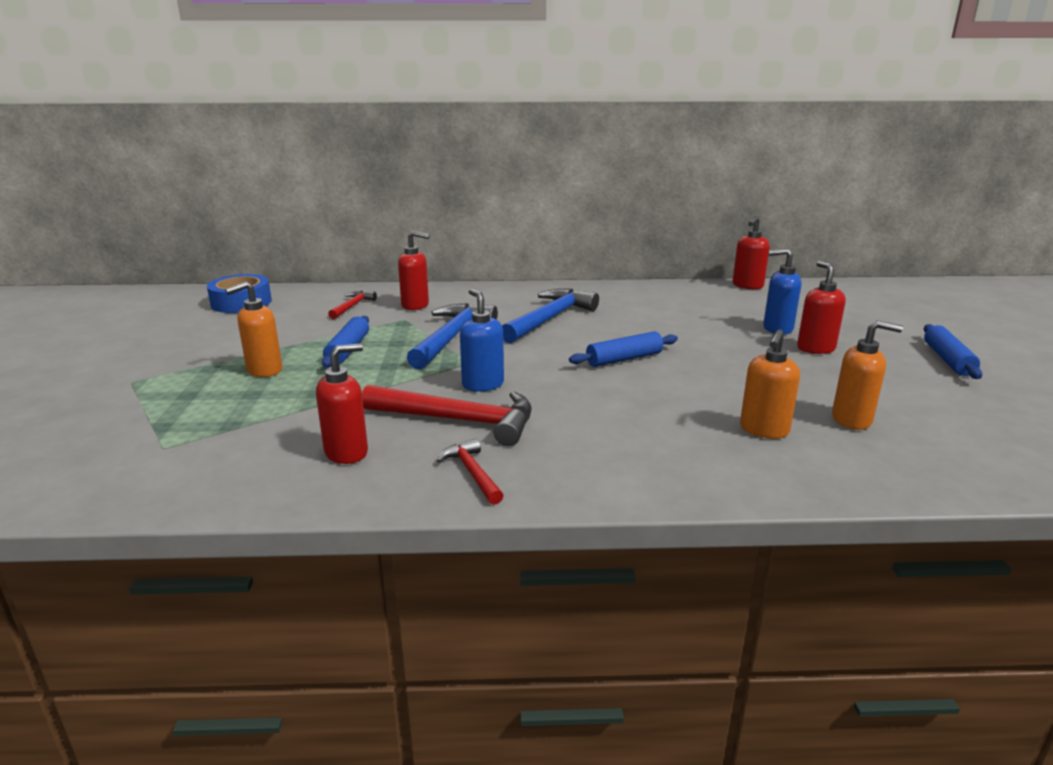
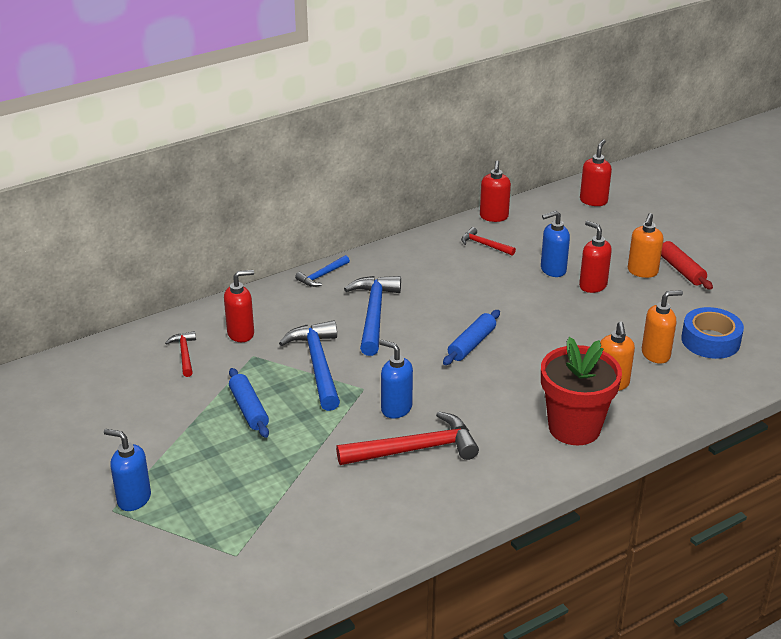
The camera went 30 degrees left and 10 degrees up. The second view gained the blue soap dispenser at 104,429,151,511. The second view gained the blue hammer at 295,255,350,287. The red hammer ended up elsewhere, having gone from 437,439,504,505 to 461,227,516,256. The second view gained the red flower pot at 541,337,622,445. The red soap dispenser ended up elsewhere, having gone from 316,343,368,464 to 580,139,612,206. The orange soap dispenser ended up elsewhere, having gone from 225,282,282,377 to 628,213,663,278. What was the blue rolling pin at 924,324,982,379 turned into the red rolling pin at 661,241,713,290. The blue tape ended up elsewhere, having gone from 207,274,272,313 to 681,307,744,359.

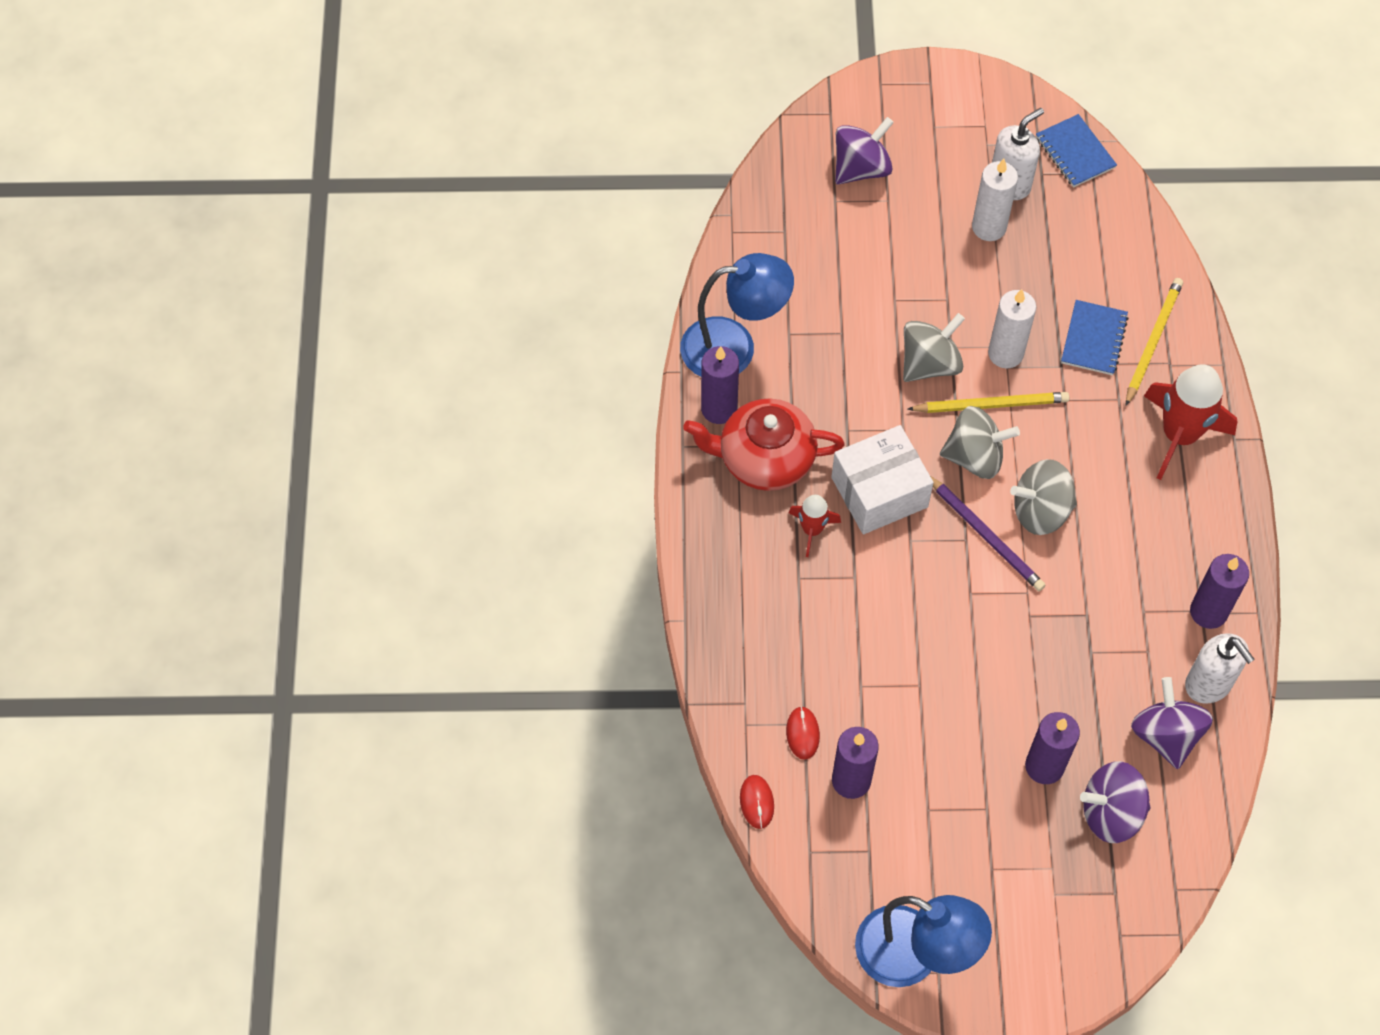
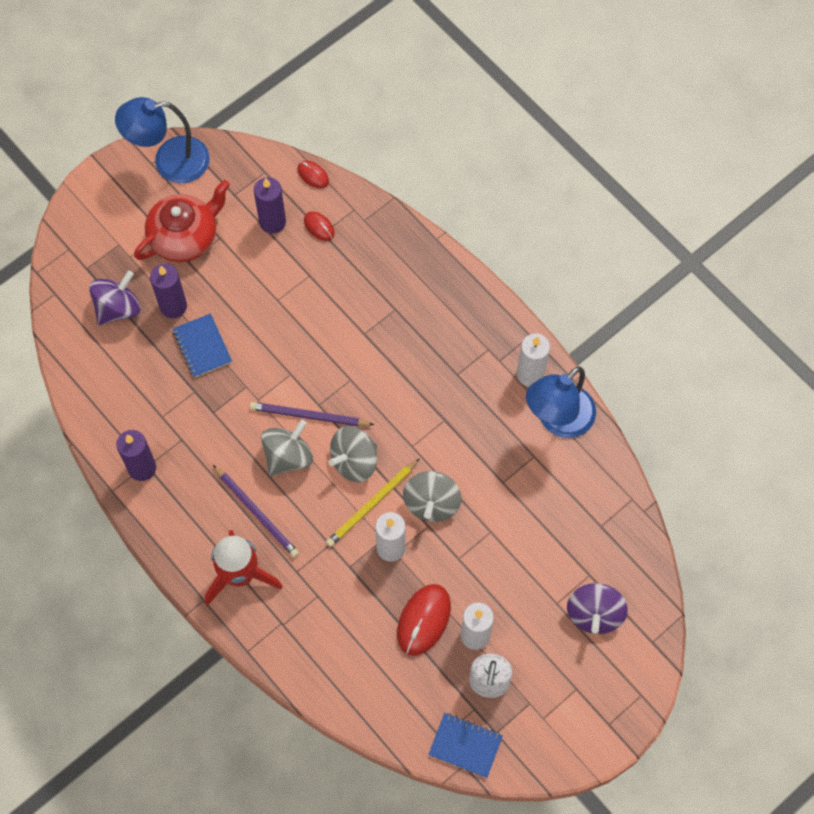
The camera went 140 degrees right and 5 degrees up. The red teapot ended up elsewhere, having gone from 683,398,845,491 to 134,180,230,262. The blue notebook ended up elsewhere, having gone from 1061,300,1129,375 to 173,313,232,378. The second view gained the purple pencil at 213,465,299,558. The second view gained the red mouse at 397,584,451,656. What was the purple candle at 701,346,739,424 turned into the white candle at 517,333,550,387. The second view lost the red rocket at 789,495,841,557. The second view lost the white box at 831,425,934,534. The second view lost the yellow pencil at 1126,278,1183,406. The second view lost the purple spinning top at 1131,677,1213,769. The second view lost the white soap dispenser at 1185,633,1255,704.

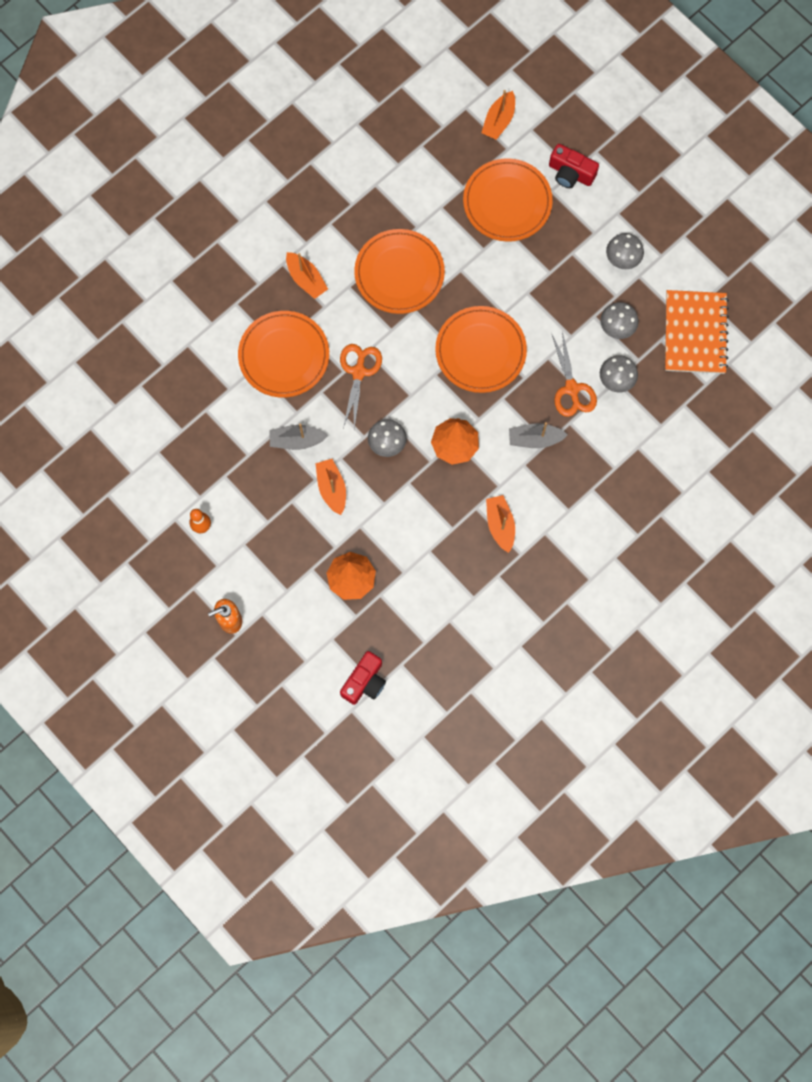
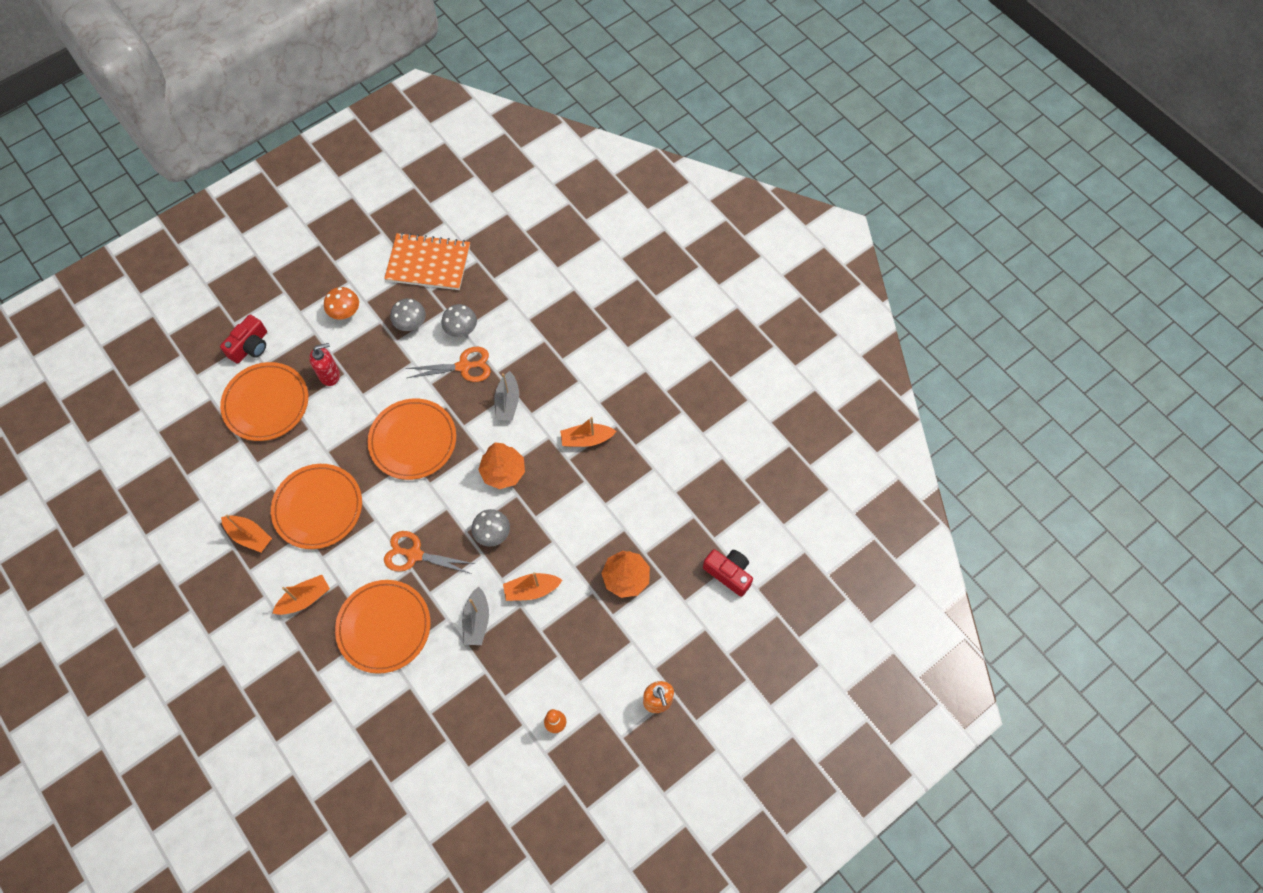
The camera went 85 degrees left and 10 degrees down. The orange boat ended up elsewhere, having gone from 481,90,515,140 to 221,514,272,552. The second view gained the red soap dispenser at 309,343,340,386. What was the grey mushroom at 606,233,644,269 turned into the orange mushroom at 324,287,359,320.

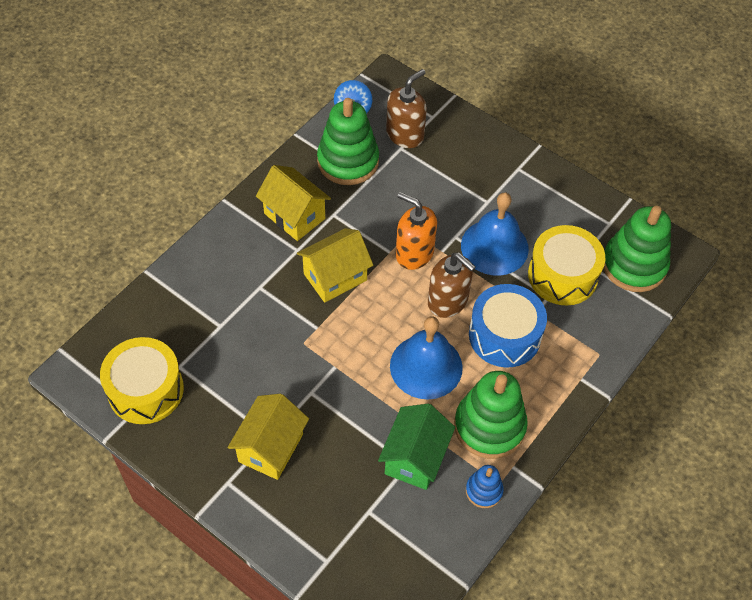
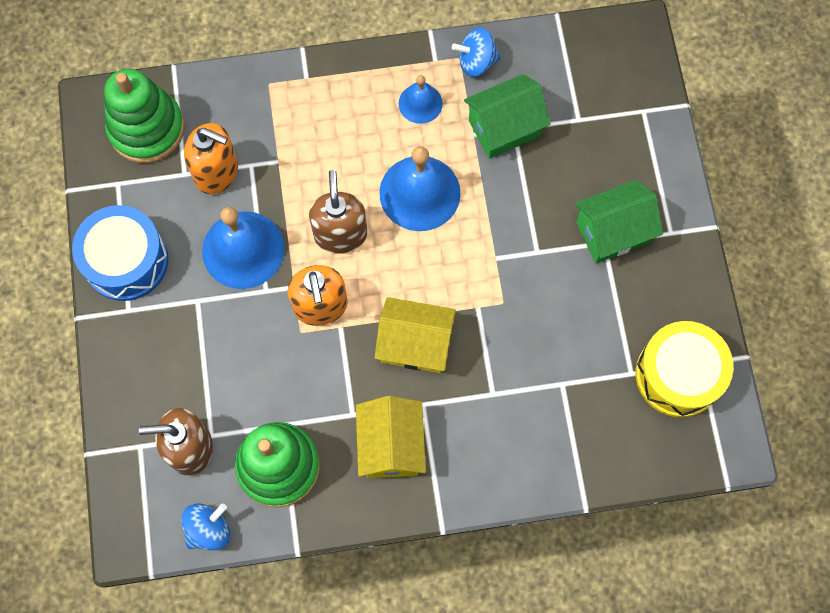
The camera went 135 degrees left and 15 degrees up. The blue drum ended up elsewhere, having gone from 469,284,547,367 to 72,205,168,301. Where the yellow drum stood at 528,225,606,306, the orange soap dispenser came to stand at 184,123,238,194. Where the green stacking toy stood at 454,371,528,459, the blue bell came to stand at 399,75,443,124. Where the blue stacking toy stood at 466,465,504,508, the blue spinning top came to stand at 452,28,501,77. What was the yellow house at 227,394,309,480 turned into the green house at 575,180,663,263.

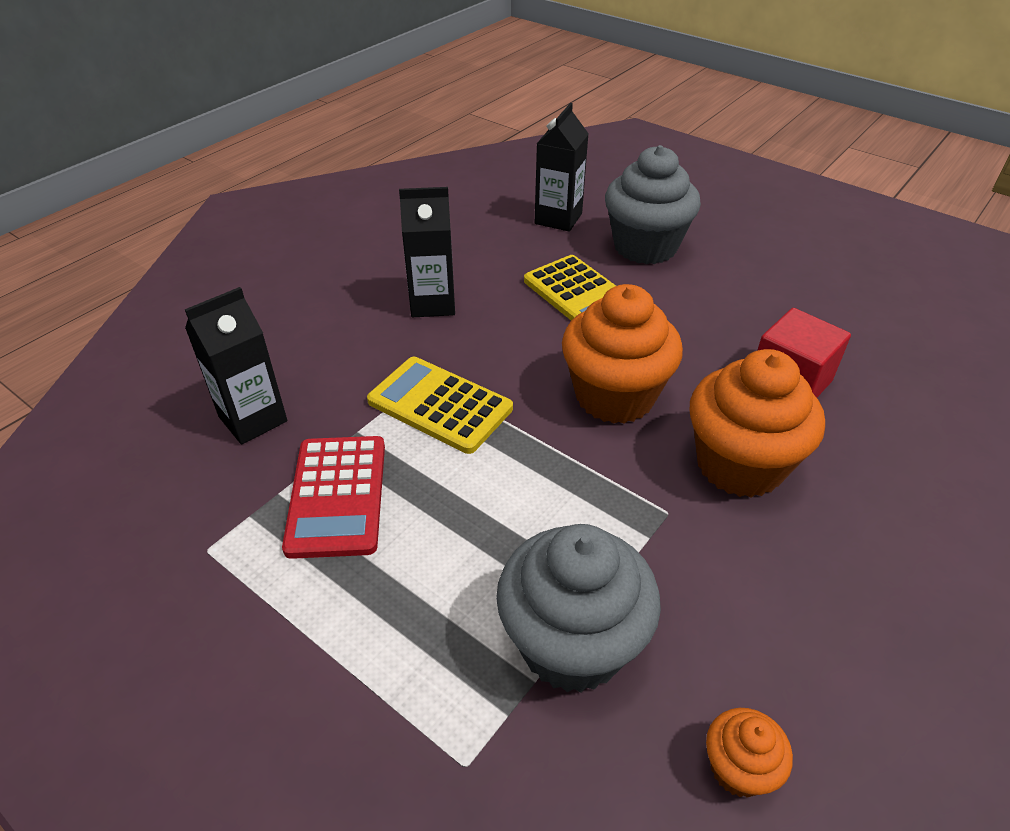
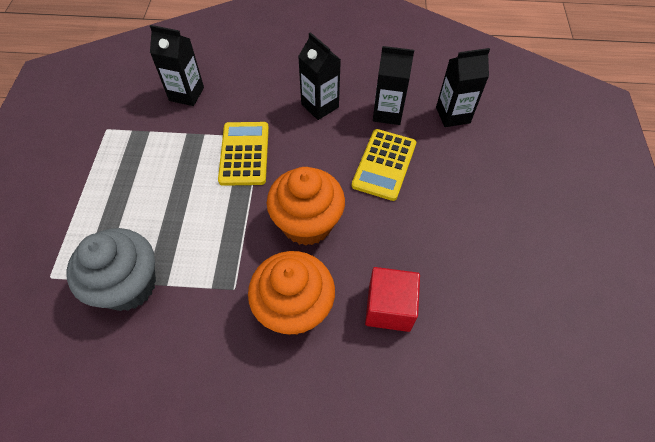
The camera went 55 degrees right and 15 degrees up. The second view gained the black carton at 373,46,414,125. The second view lost the red calculator at 282,436,385,559. The second view lost the grey cupcake at 605,145,701,264. The second view lost the orange cupcake at 706,708,793,798.

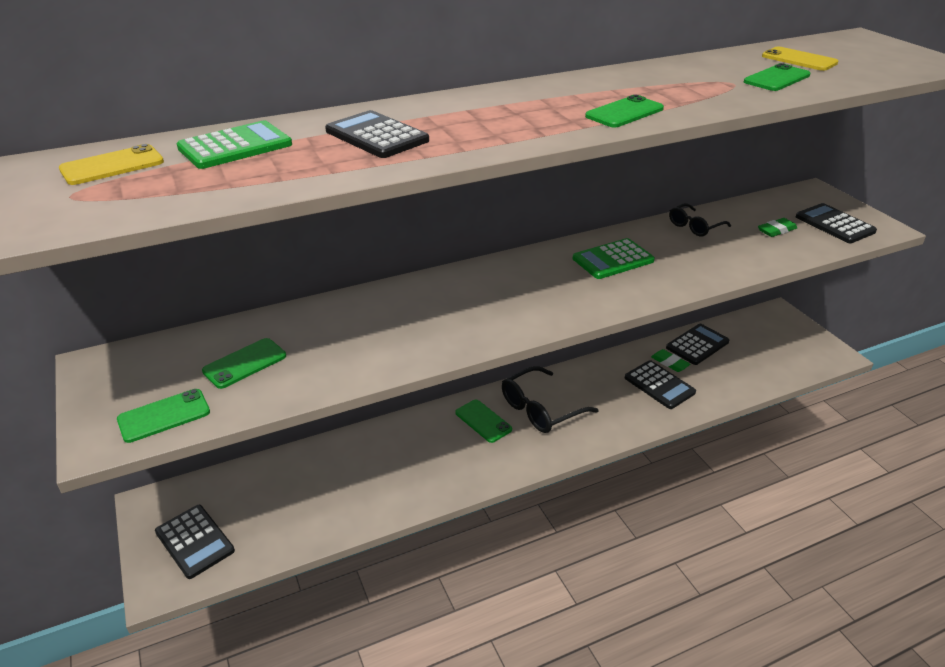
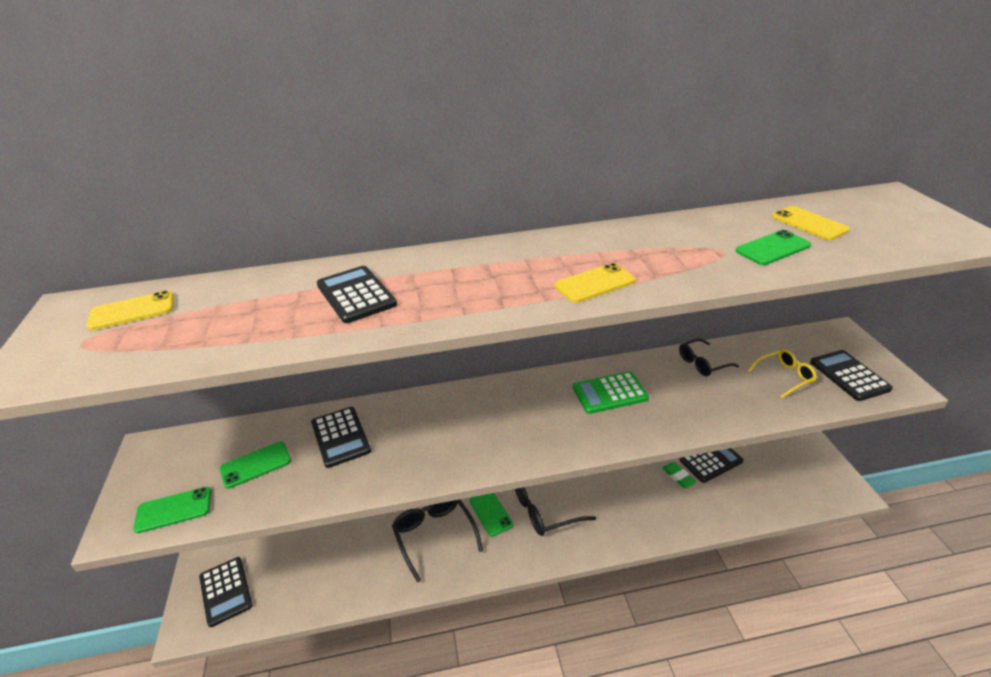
The camera went 15 degrees right and 0 degrees up. The black calculator ended up elsewhere, having gone from 625,360,696,409 to 311,407,371,468. The second view gained the black glasses at 392,499,483,583. What was the green phone at 585,95,664,127 turned into the yellow phone at 554,263,636,303. Where the green eraser stood at 758,218,797,237, the yellow glasses came to stand at 748,349,817,398. The second view lost the green calculator at 176,120,292,169.

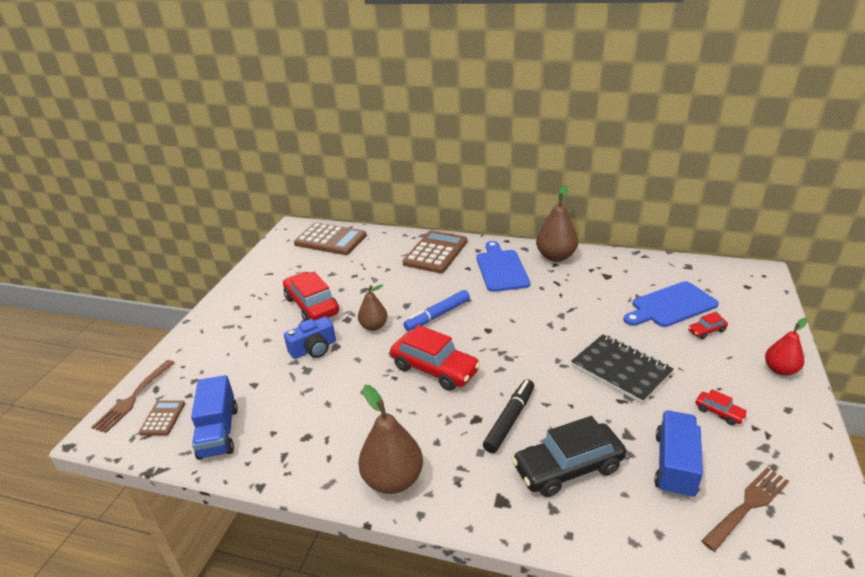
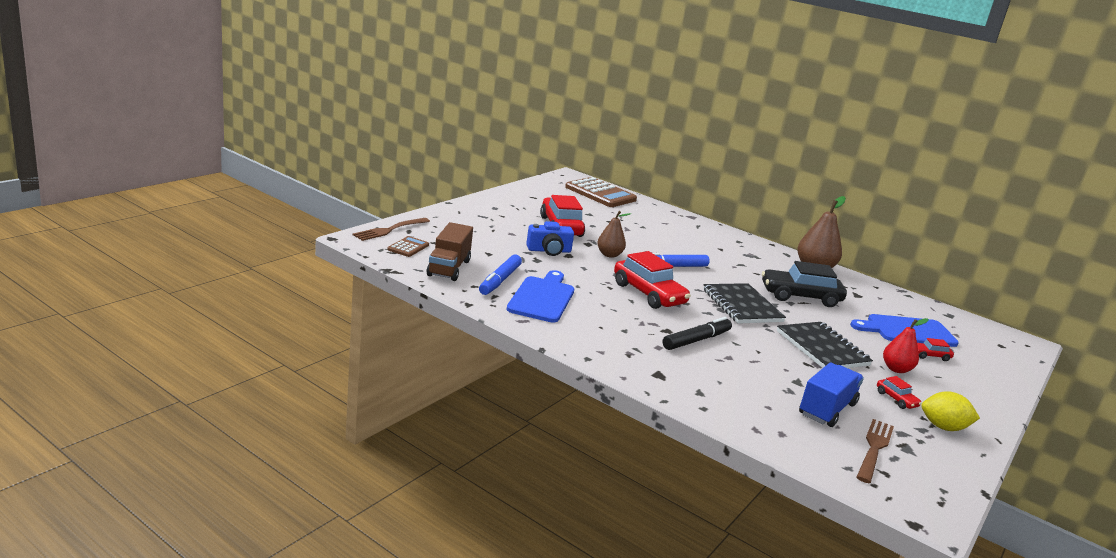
The camera went 15 degrees right and 10 degrees down. What was the blue truck at 191,375,238,460 turned into the brown truck at 427,222,473,281. The second view gained the blue marker at 479,254,522,295. The blue cutting board ended up elsewhere, having gone from 477,241,530,292 to 506,270,574,323. The second view gained the black notebook at 703,283,786,324. The black car ended up elsewhere, having gone from 512,416,626,497 to 762,261,847,307. The brown fork at 701,467,789,551 ended up facing another way, 45 degrees counterclockwise from before. The red pear ended up elsewhere, having gone from 765,318,808,376 to 883,318,929,373. The second view gained the yellow lemon at 922,391,980,431. The second view lost the brown pear at 358,385,423,494. The second view lost the brown calculator at 403,230,467,273.

